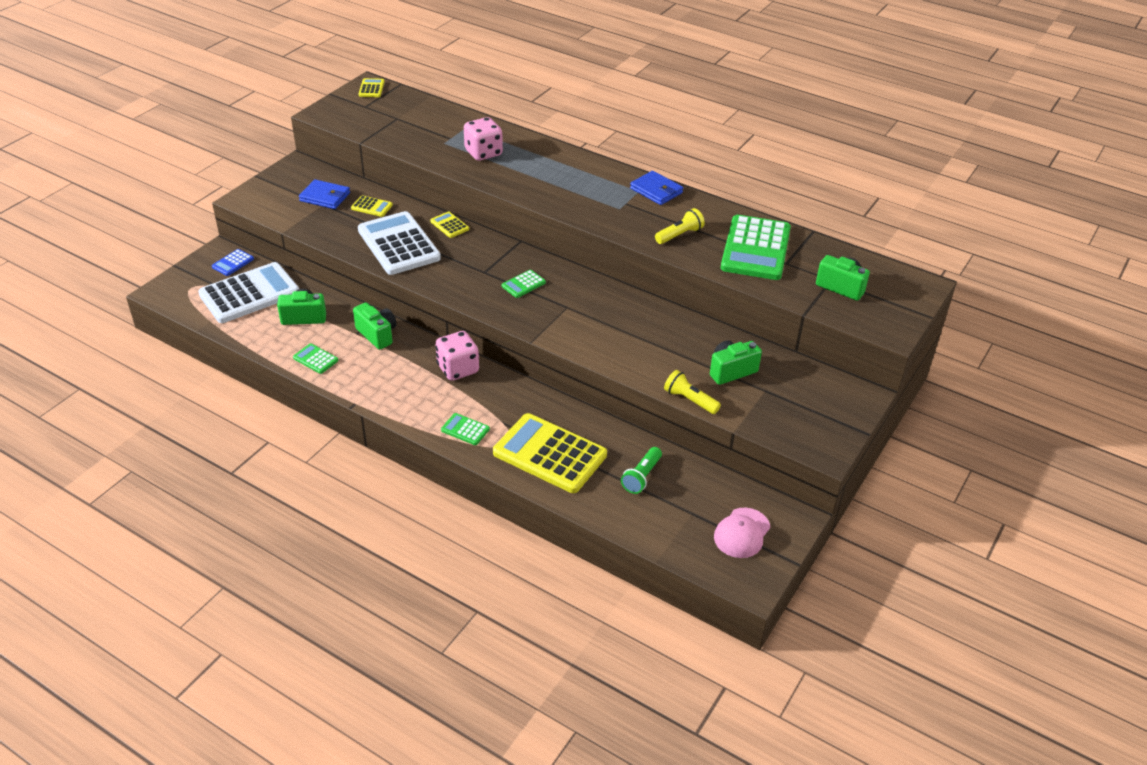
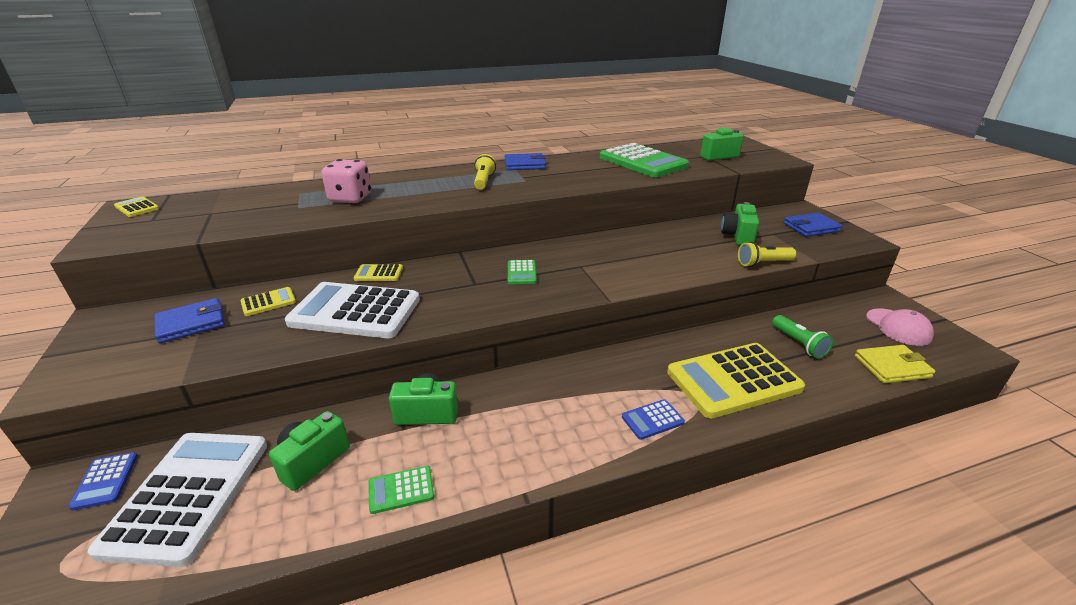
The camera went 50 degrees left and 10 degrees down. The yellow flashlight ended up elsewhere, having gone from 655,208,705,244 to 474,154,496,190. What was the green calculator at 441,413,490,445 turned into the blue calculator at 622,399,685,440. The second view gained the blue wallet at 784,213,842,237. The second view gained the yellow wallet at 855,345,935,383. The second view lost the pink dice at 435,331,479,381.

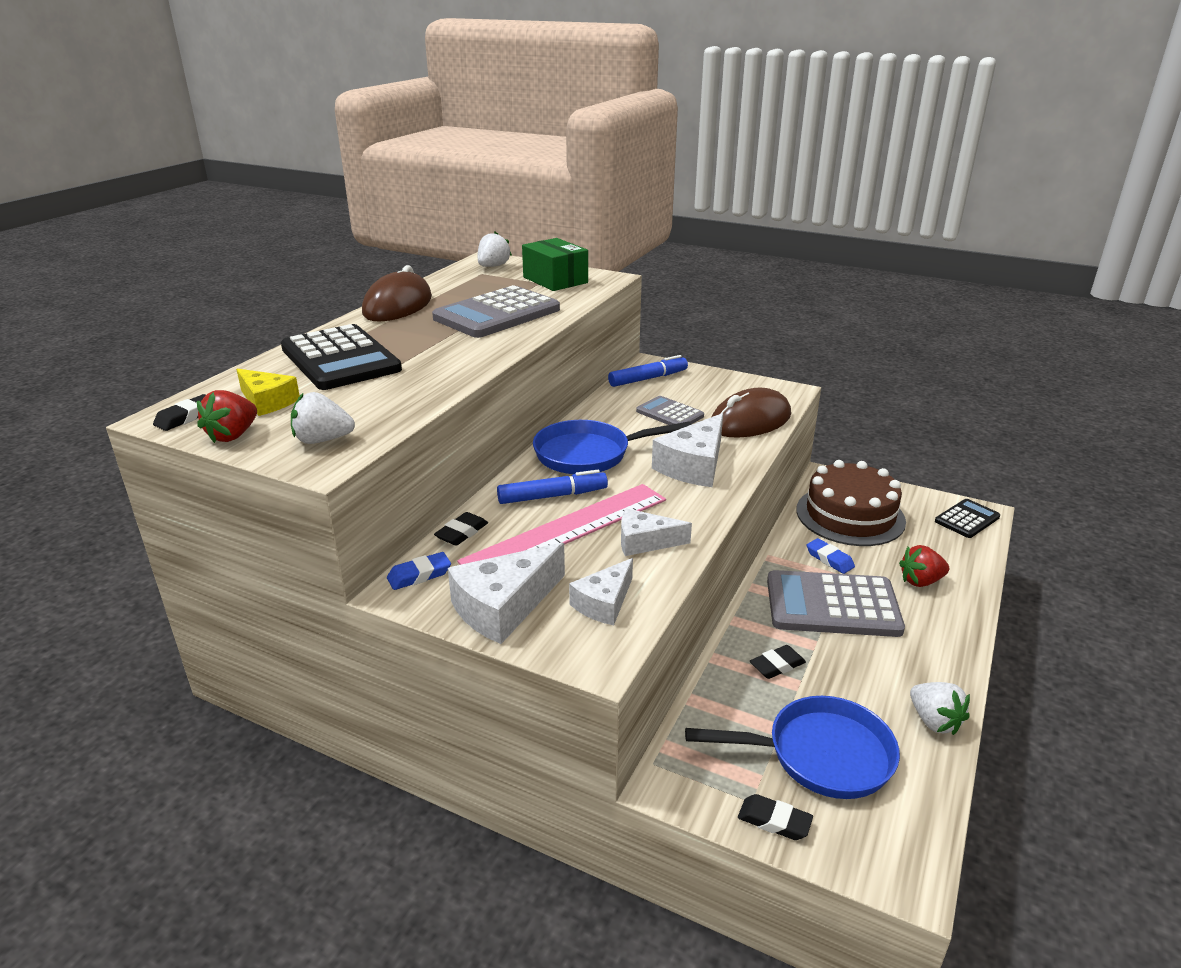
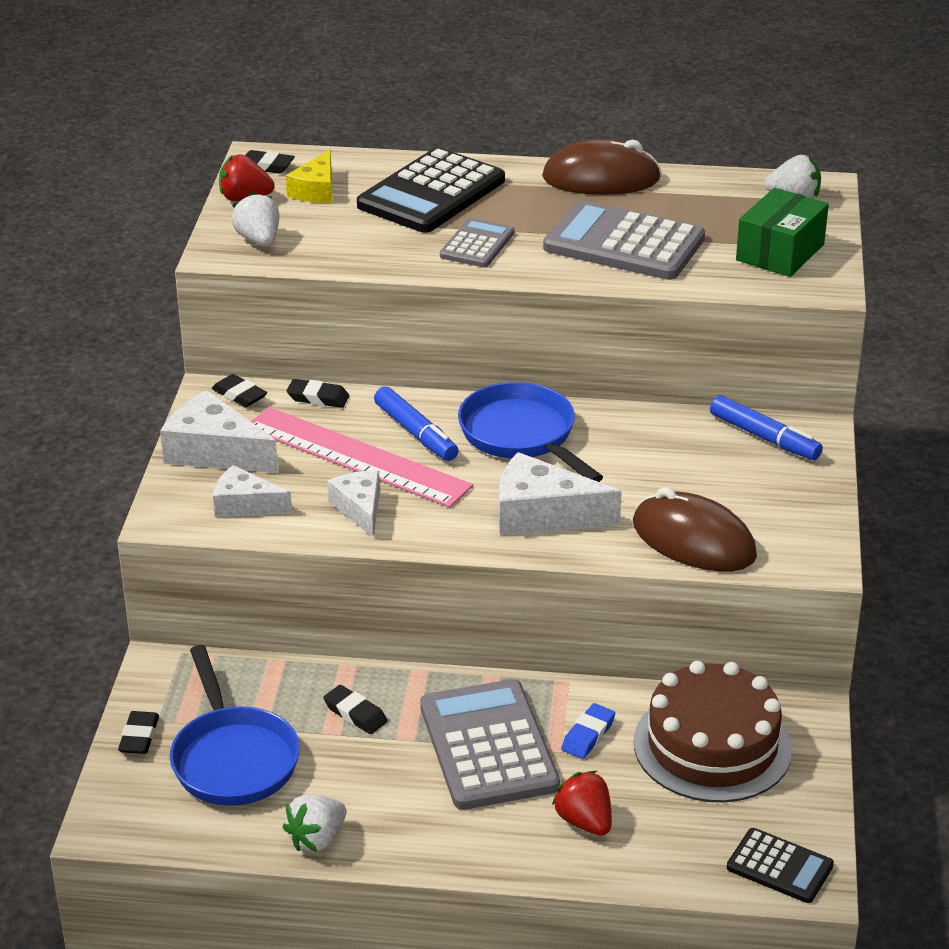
The camera went 70 degrees right and 5 degrees up. What was the blue eraser at 387,552,451,590 turned into the black eraser at 212,374,267,407. The grey calculator ended up elsewhere, having gone from 636,396,704,425 to 440,218,514,267.

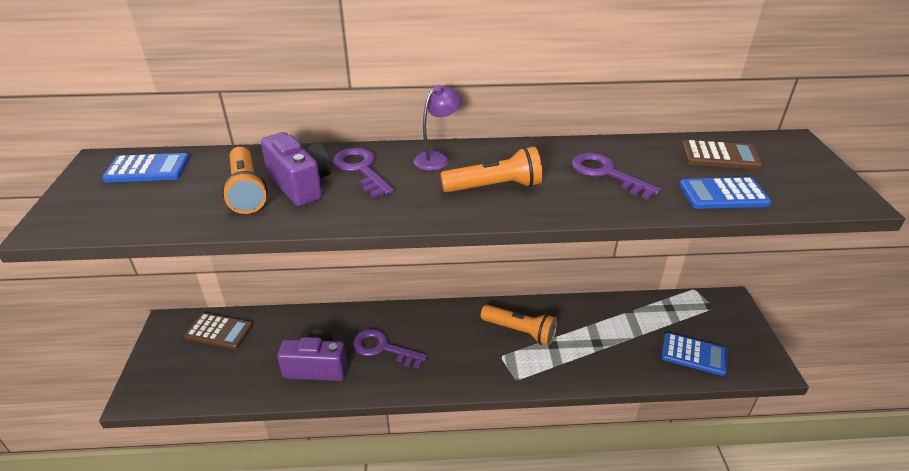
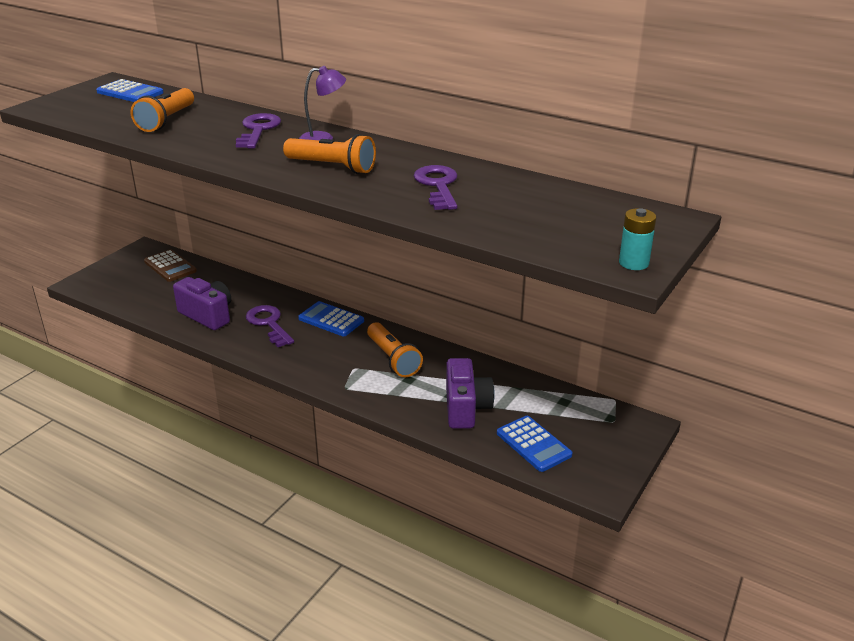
The camera went 35 degrees right and 5 degrees down. The blue calculator ended up elsewhere, having gone from 679,177,772,209 to 298,301,364,336. The purple camera ended up elsewhere, having gone from 261,132,332,206 to 446,358,495,429. The second view gained the turquoise battery at 619,208,656,270. The second view lost the brown calculator at 682,140,763,169.

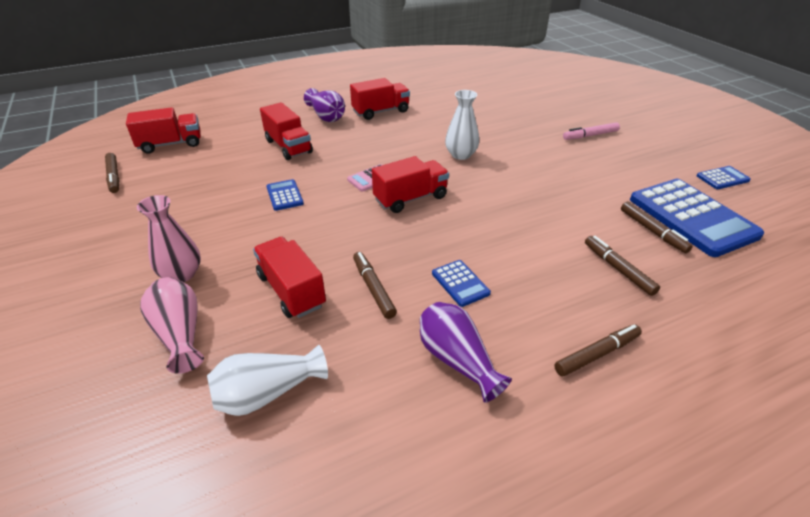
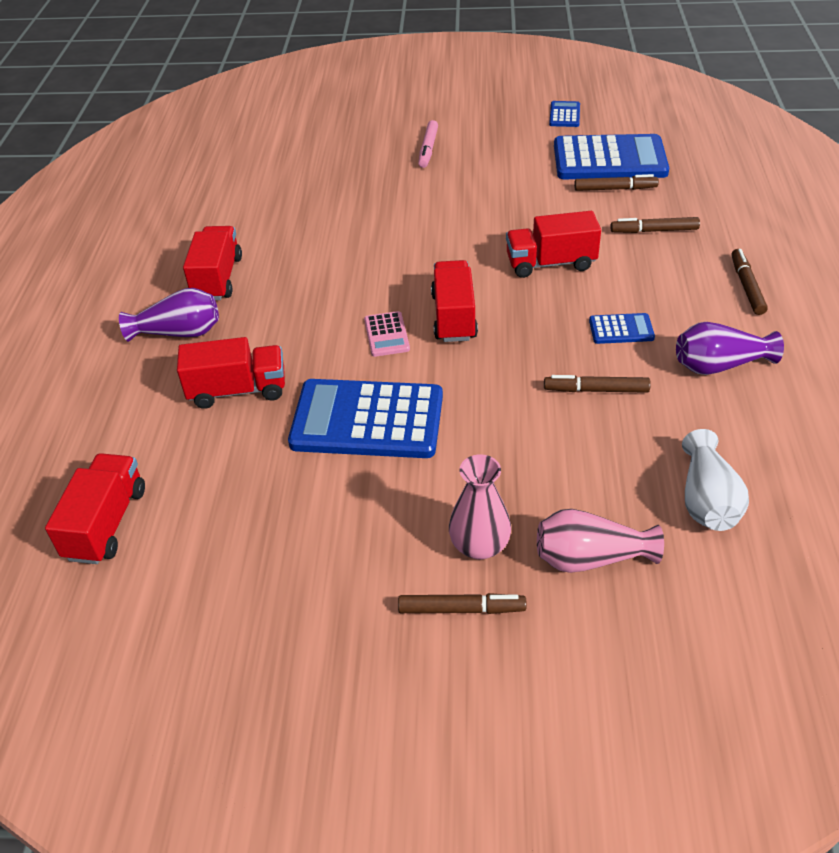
The camera went 60 degrees left and 5 degrees up. The size of the blue calculator at 266,179,304,211 changed by a factor of 2.23. The brown marker ended up elsewhere, having gone from 105,153,119,193 to 398,593,527,614. The red truck ended up elsewhere, having gone from 253,237,326,318 to 506,211,601,278. The second view lost the white vase at 445,90,479,160.

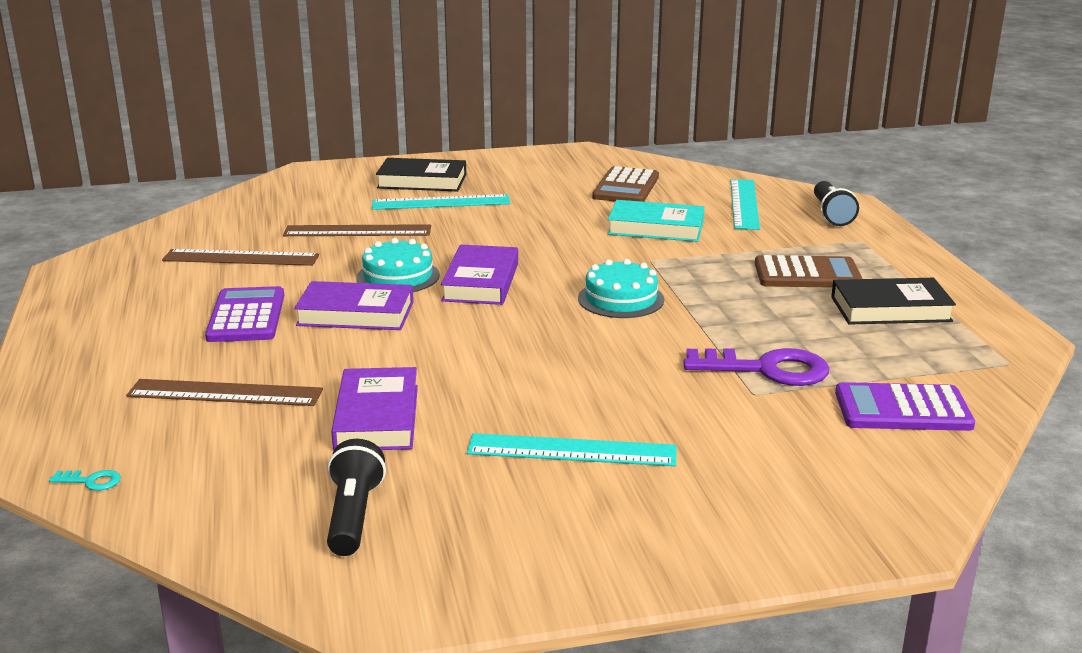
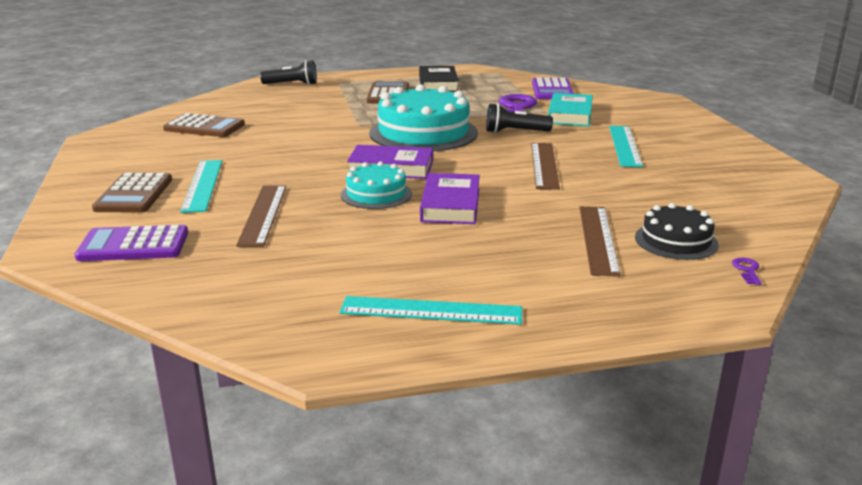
The camera went 90 degrees left and 0 degrees up. The purple calculator ended up elsewhere, having gone from 205,286,284,342 to 75,225,188,261. Where the black book stood at 376,158,466,191, the brown calculator came to stand at 92,173,172,213. The turquoise ruler ended up elsewhere, having gone from 730,179,760,230 to 340,296,522,325. The size of the turquoise cake at 578,259,664,318 changed by a factor of 1.84. The black flashlight ended up elsewhere, having gone from 327,439,386,556 to 486,103,553,133. The brown ruler ended up elsewhere, having gone from 162,249,319,266 to 531,143,560,190. The turquoise book ended up elsewhere, having gone from 607,200,704,242 to 548,93,593,126. The second view gained the black cake at 635,203,719,260. What was the turquoise key at 49,470,121,491 turned into the purple key at 732,258,762,285. The second view lost the purple book at 331,367,418,450.

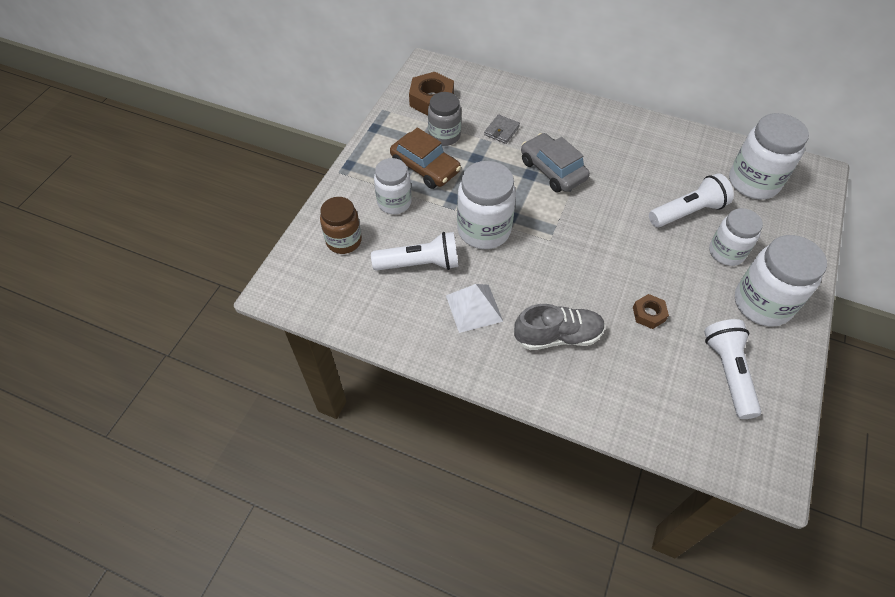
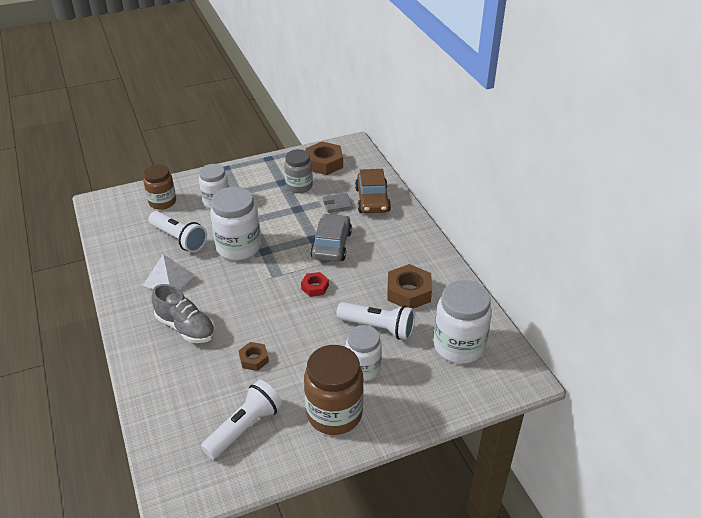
The camera went 45 degrees right and 15 degrees down. The second view gained the red nut at 301,272,329,297. What was the white jar at 735,235,827,327 turned into the brown jar at 304,345,364,435. The brown car ended up elsewhere, having gone from 390,127,461,189 to 355,169,391,214. The second view gained the brown nut at 387,264,432,309.

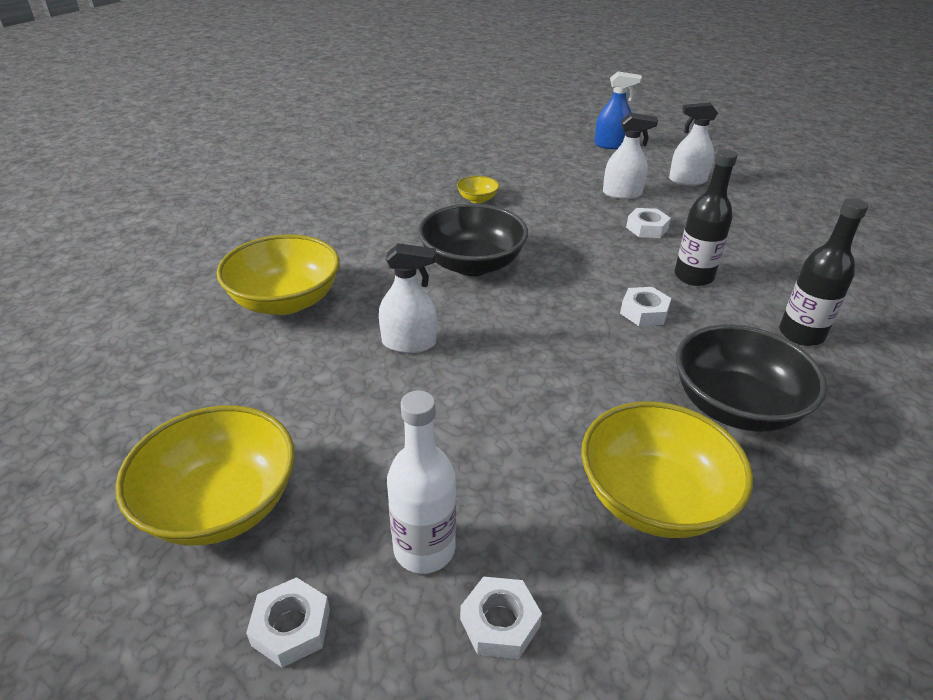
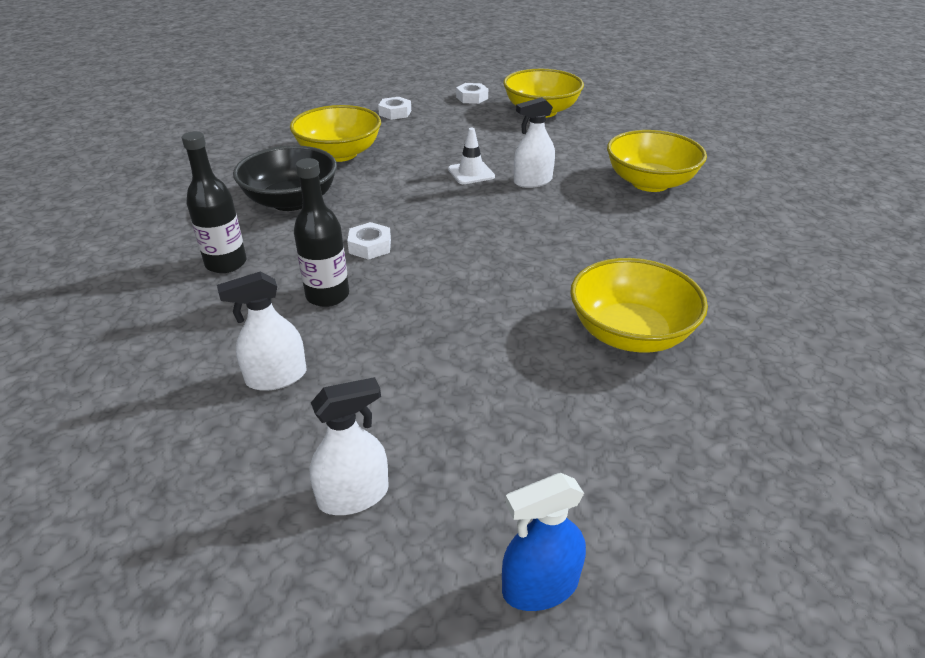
The camera went 155 degrees right and 0 degrees up. The white spray bottle ended up elsewhere, having gone from 603,113,658,199 to 217,272,306,391. The second view gained the white traffic cone at 448,128,495,184. The size of the yellow bowl at 457,176,499,203 changed by a factor of 2.18. The second view lost the white bottle at 387,390,456,574. The second view lost the black bowl at 418,203,528,276. The second view lost the white nut at 626,208,671,238.

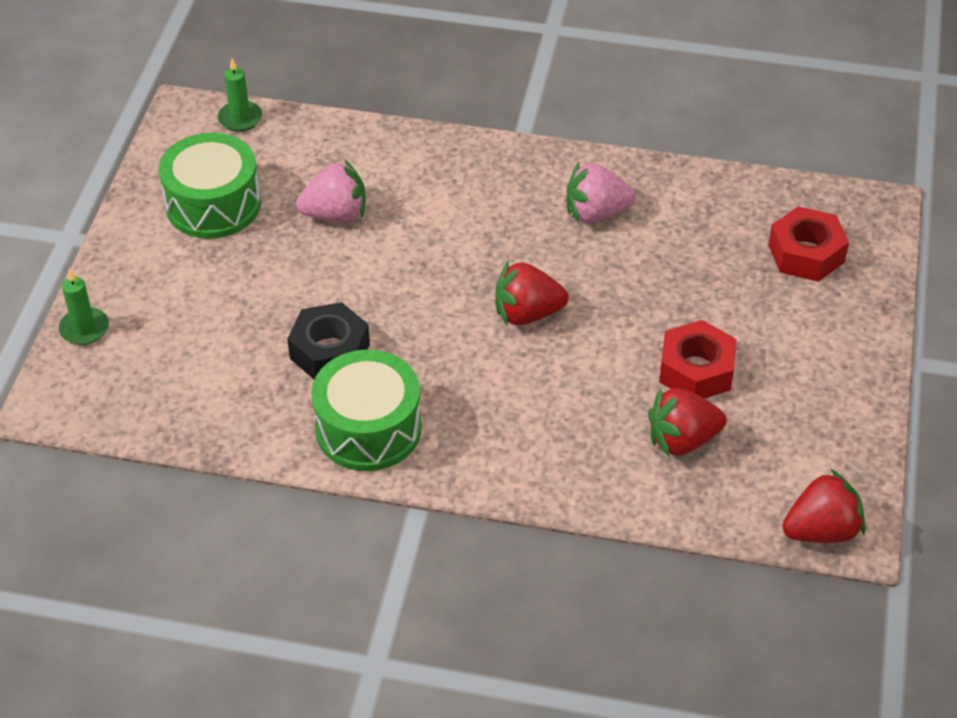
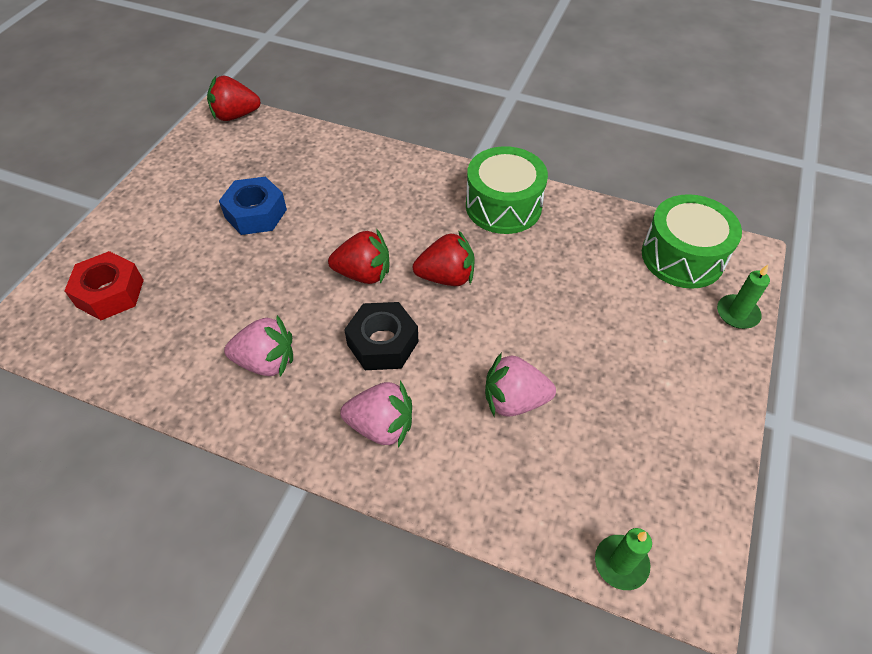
The camera went 170 degrees left and 5 degrees up. What was the red nut at 659,320,736,399 turned into the blue nut at 219,177,287,235. The second view gained the pink strawberry at 340,381,412,448. The black nut ended up elsewhere, having gone from 287,302,370,379 to 344,302,418,370. The red strawberry ended up elsewhere, having gone from 648,387,727,458 to 413,230,475,286. The green drum ended up elsewhere, having gone from 159,133,261,239 to 642,194,742,289.

